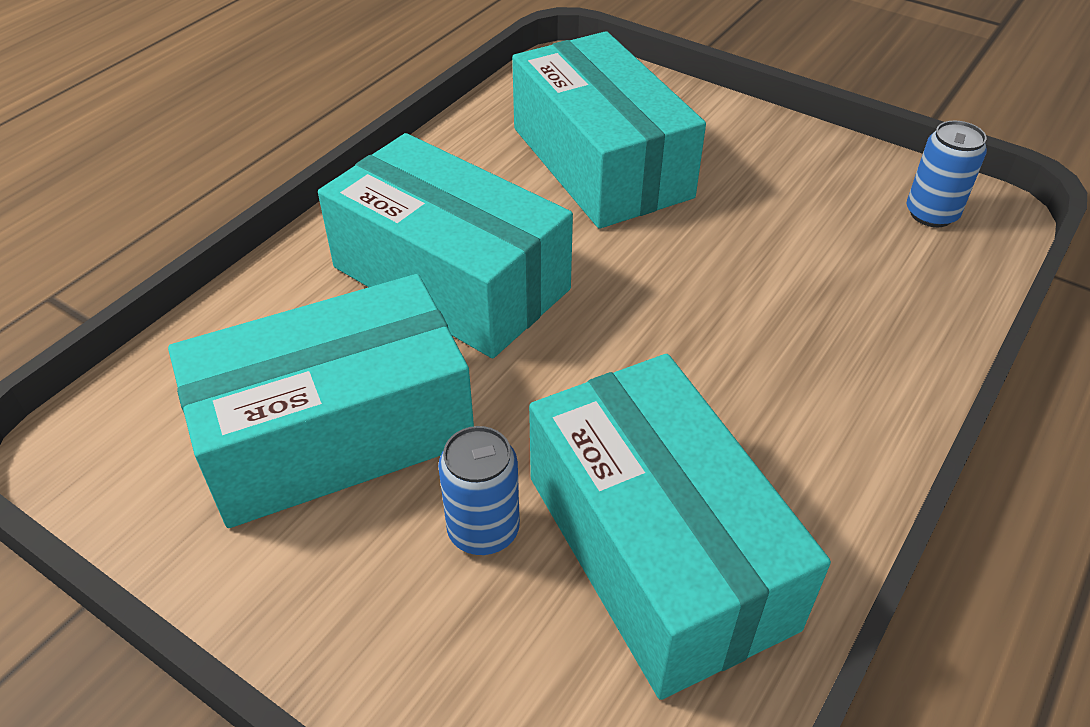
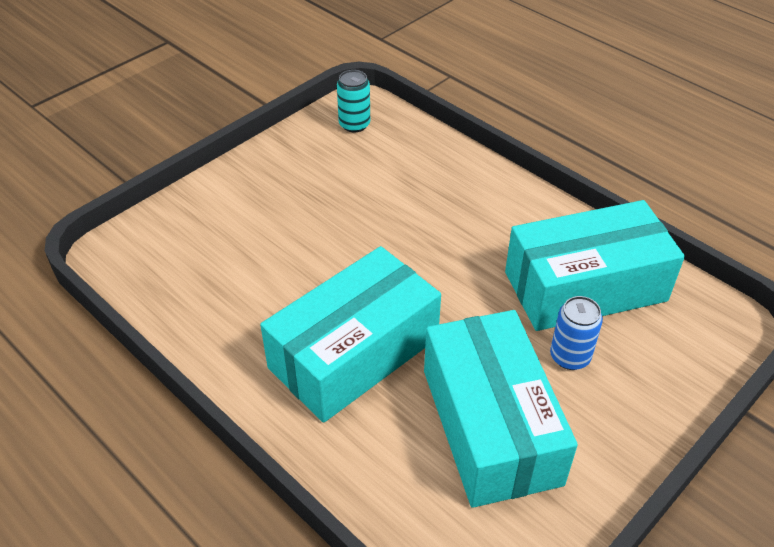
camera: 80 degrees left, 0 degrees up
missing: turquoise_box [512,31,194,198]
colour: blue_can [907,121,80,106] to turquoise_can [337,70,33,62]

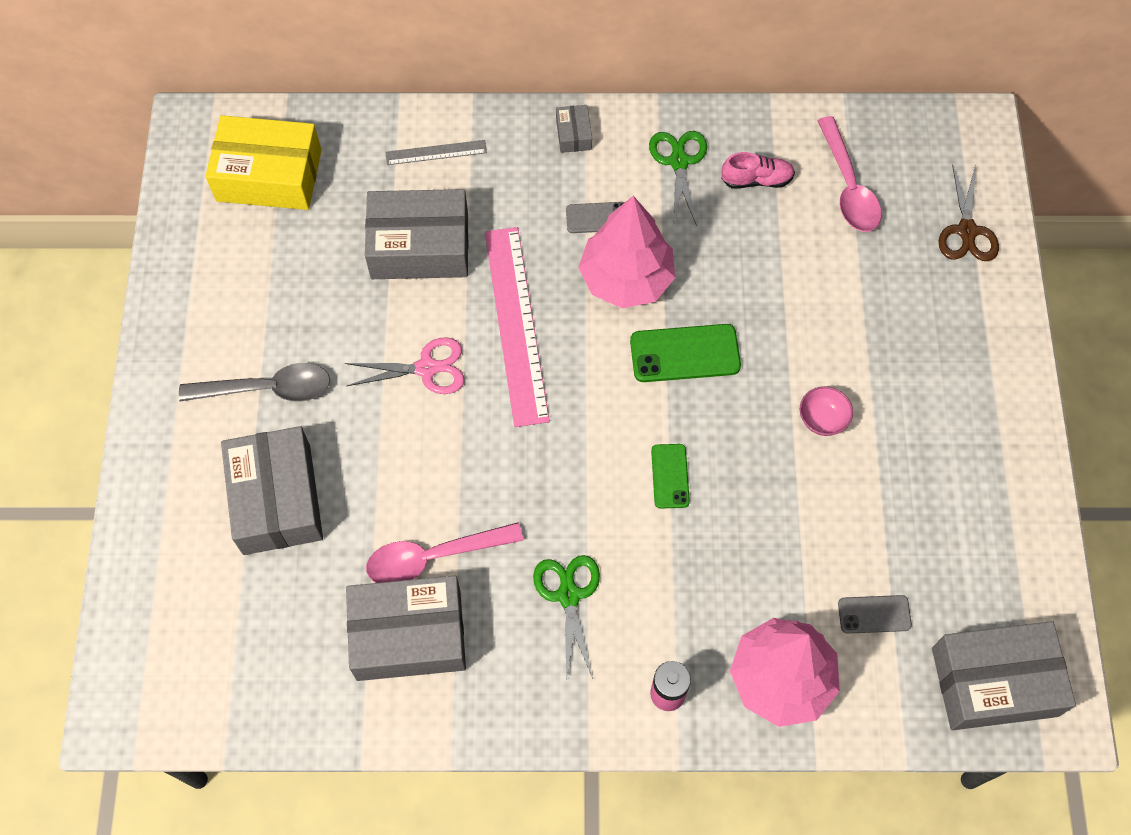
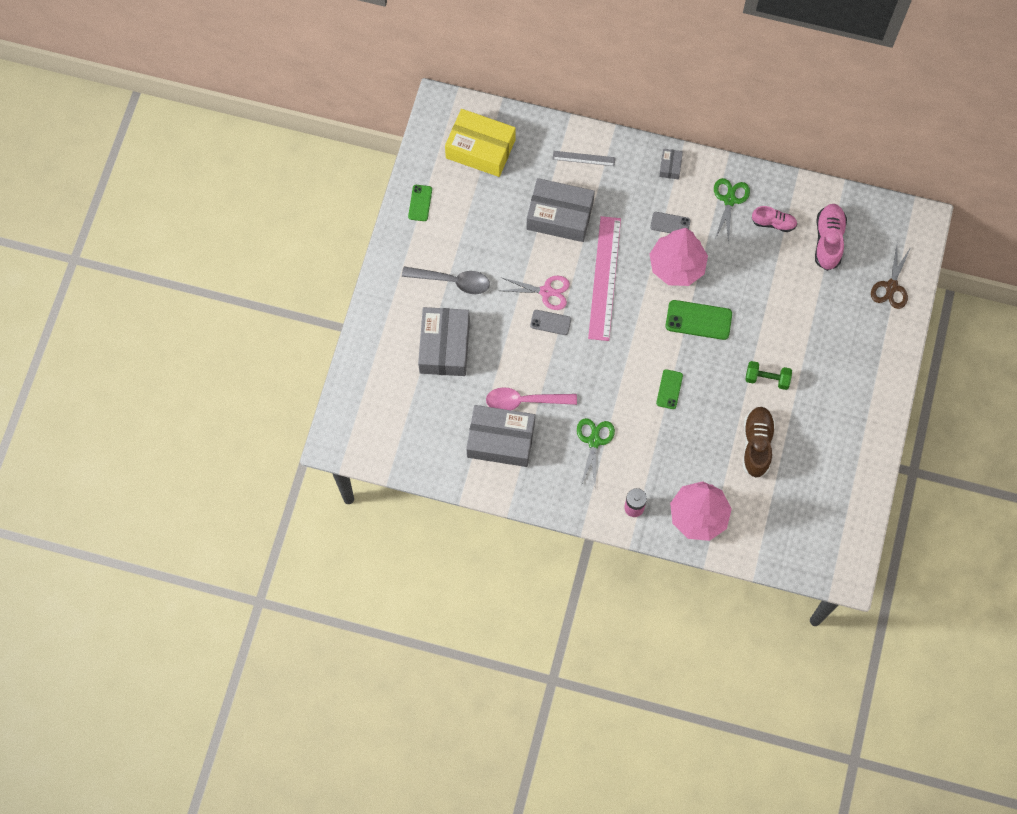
camera: 15 degrees right, 5 degrees up
missing: grey_box [932,621,144,109]
appeared: green_phone [408,185,24,36]; brown_shoe [743,407,32,71]
relocated: grey_phone [838,595,74,39] to [530,310,41,25]
exchanged: pink_bowl [800,386,53,50] to green_dumbbell [745,361,47,29]; pink_spoon [817,116,65,116] to pink_shoe [815,204,32,67]

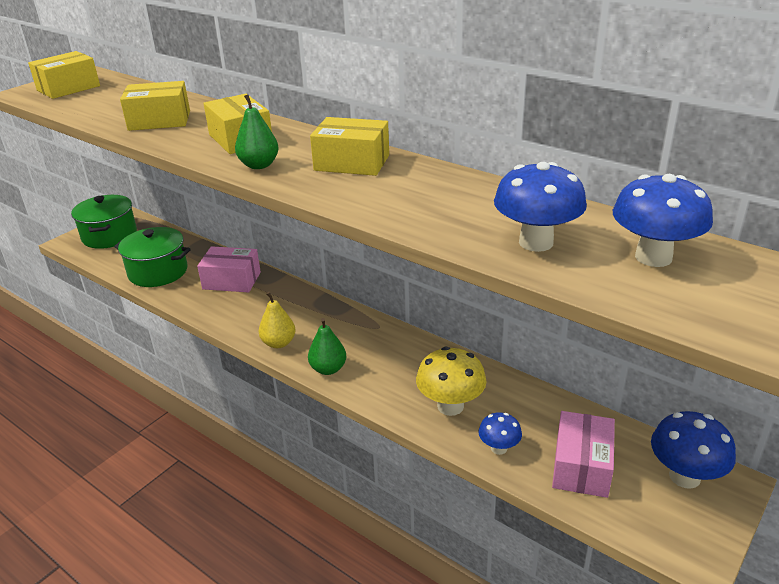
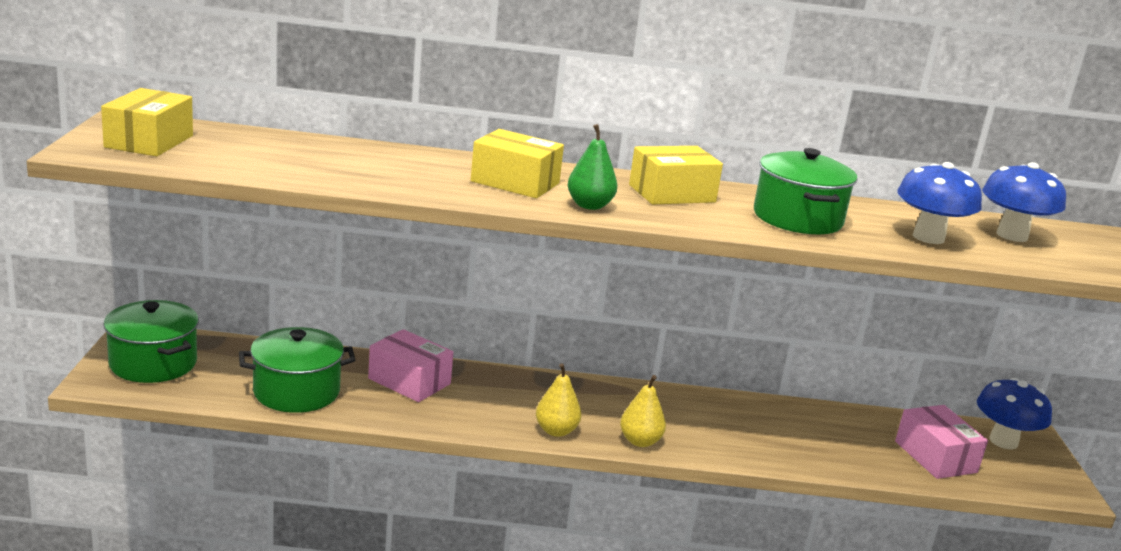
camera: 40 degrees left, 10 degrees down
missing: yellow_box [120,81,70,50]; yellow_mushroom [416,347,70,69]; blue_mushroom [478,412,44,43]
appeared: green_pot [754,148,103,86]
colour: green_pear [308,318,38,57] to yellow_pear [620,375,46,72]
spun: pink_box [197,246,64,47] = [368,329,85,73] 60 degrees clockwise

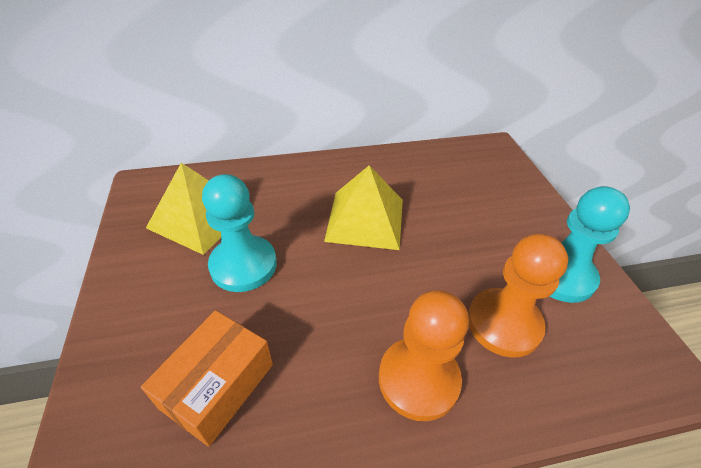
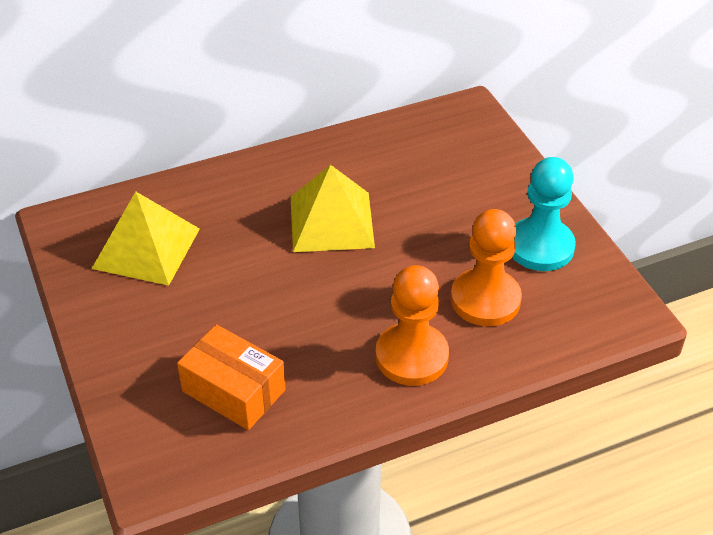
camera: 10 degrees left, 0 degrees up
missing: turquoise_pawn [202,174,75,118]
spun: orange_box [141,310,132,137] = [177,324,109,106] 75 degrees counterclockwise

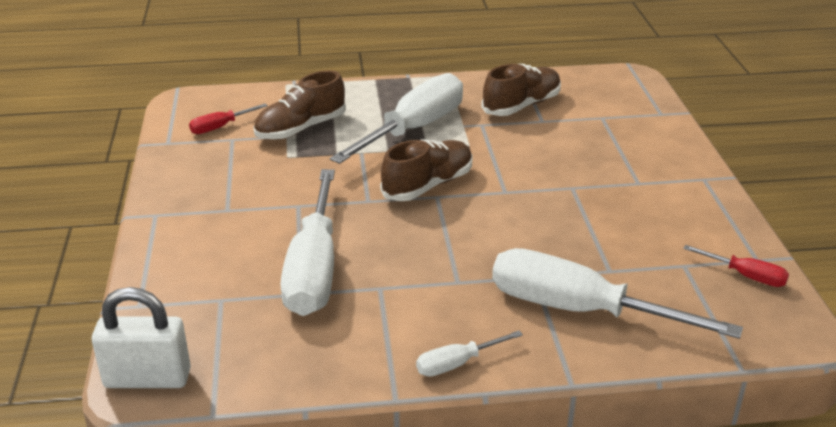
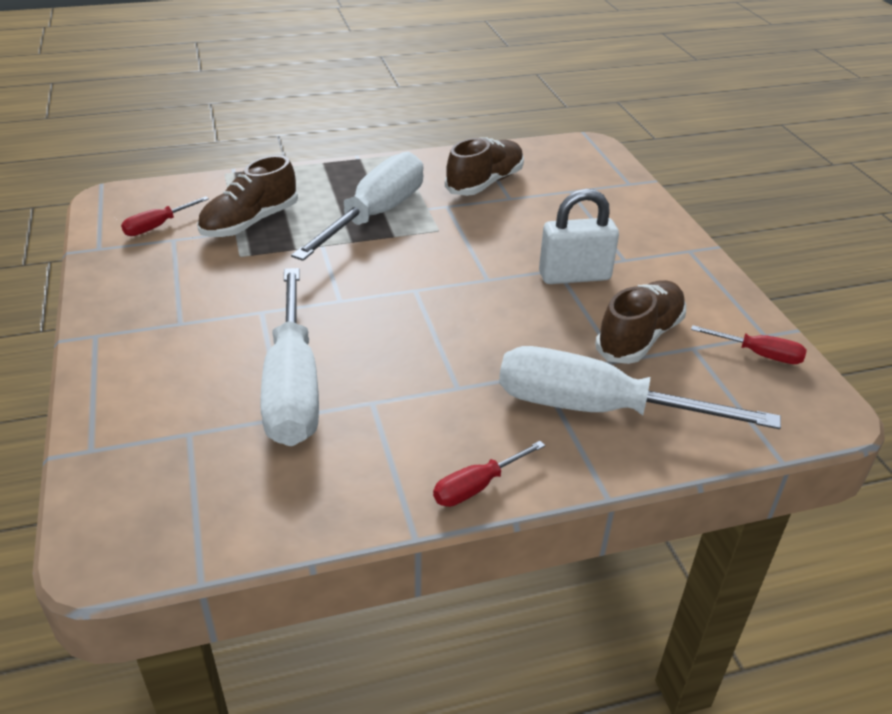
camera: 10 degrees left, 5 degrees up
relocated: white_padlock [92,287,99,101] to [539,189,80,95]; brown_shoe [380,139,93,62] to [595,280,91,84]
colour: white_screwdriver [416,331,107,46] to red_screwdriver [433,441,112,66]

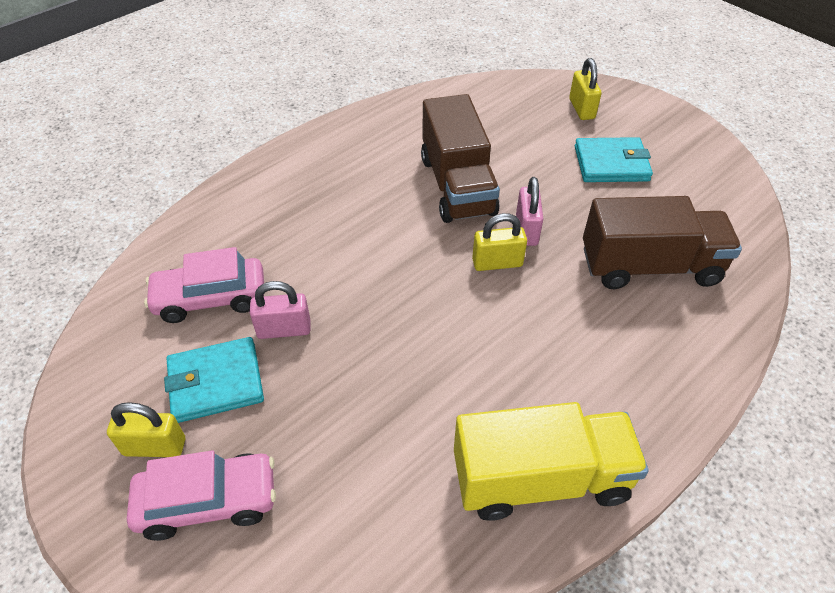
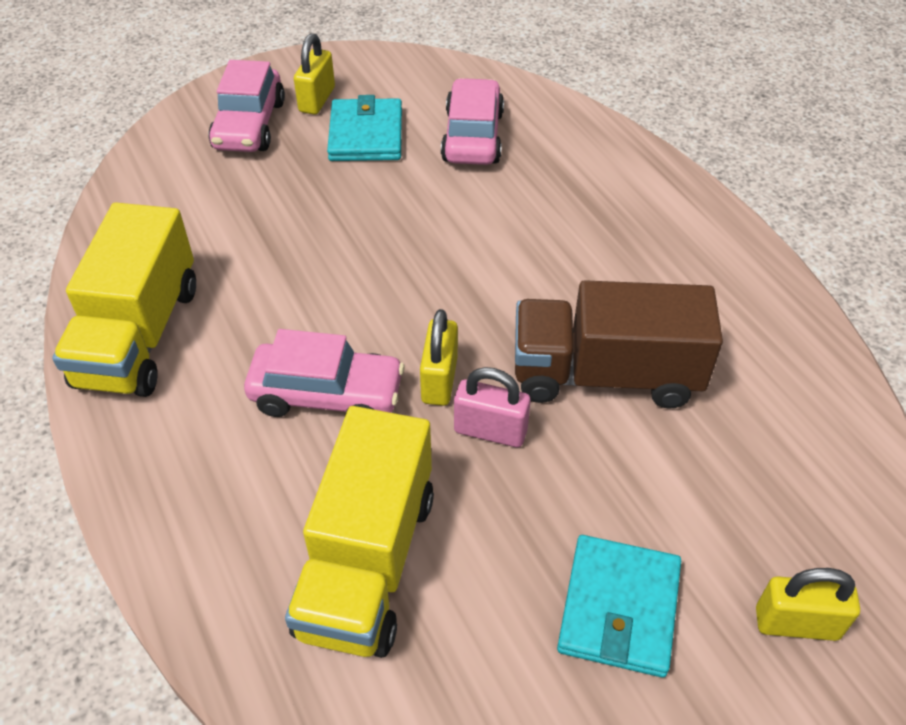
camera: 105 degrees right, 0 degrees up
missing: pink_padlock [250,281,61,58]
appeared: pink_car [244,329,161,88]
colour: brown_truck [583,196,159,93] to yellow_truck [285,406,149,252]

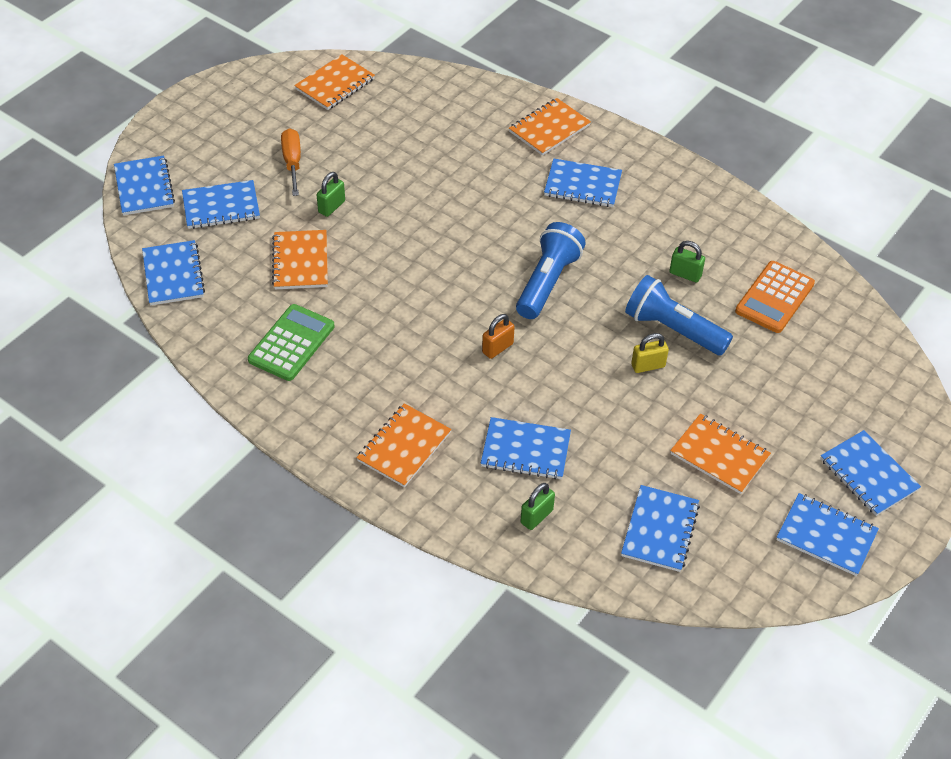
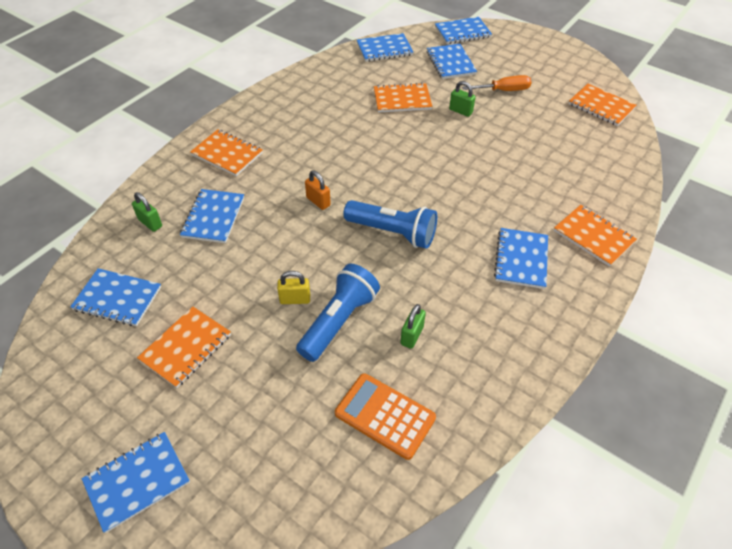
camera: 90 degrees right, 0 degrees up
missing: green_calculator [248,304,87,77]; blue_notebook [776,493,103,83]
spun: yellow_padlock [631,333,38,40] = [277,271,33,33] 75 degrees counterclockwise

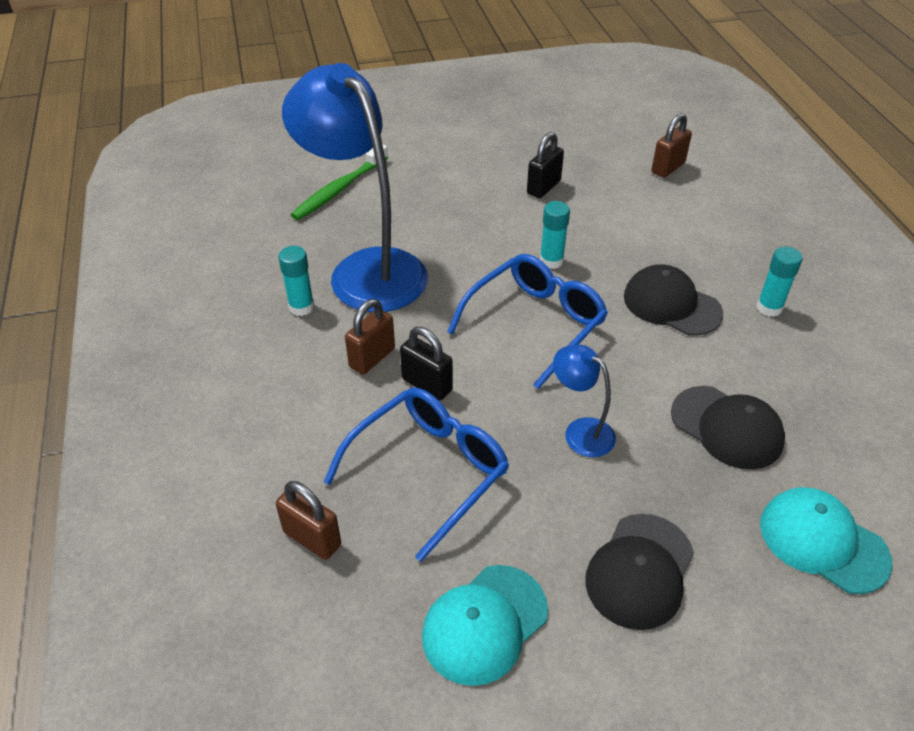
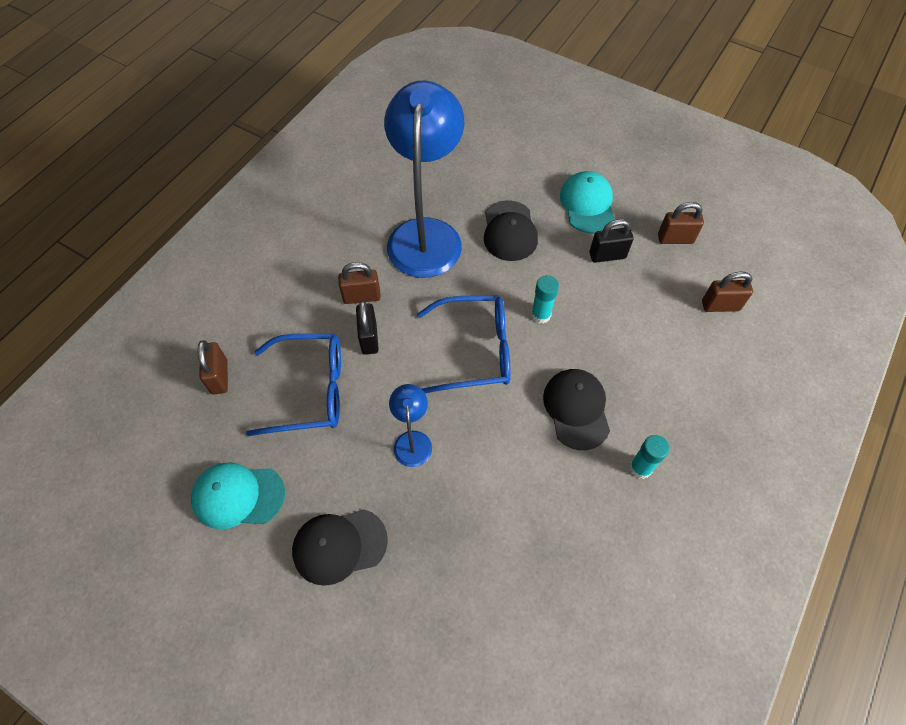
camera: 45 degrees right, 15 degrees up
missing: turquoise_glue_stick [278,246,36,70]; green_toothbrush [291,144,97,76]
appeared: brown_padlock [658,202,46,42]
relocated: black_cap [671,386,114,84] to [484,200,54,61]; turquoise_cap [760,487,133,107] to [560,171,55,62]

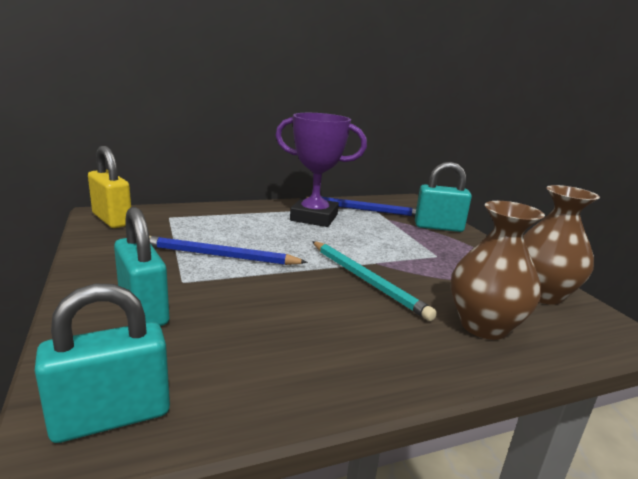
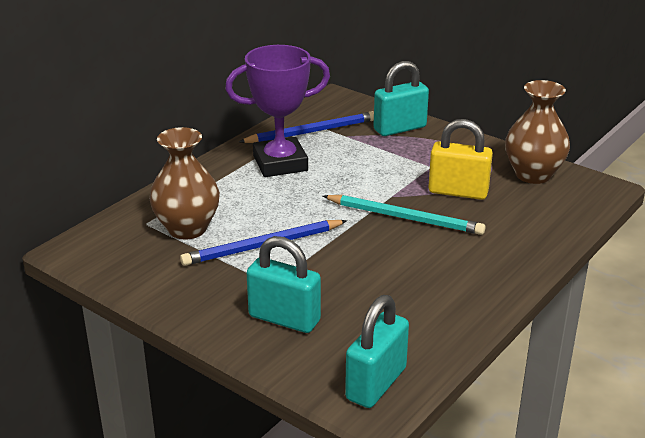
camera: 30 degrees left, 10 degrees up
relocated: brown_vase [451,201,94,139] to [149,127,71,112]; yellow_padlock [88,146,43,82] to [428,119,65,81]

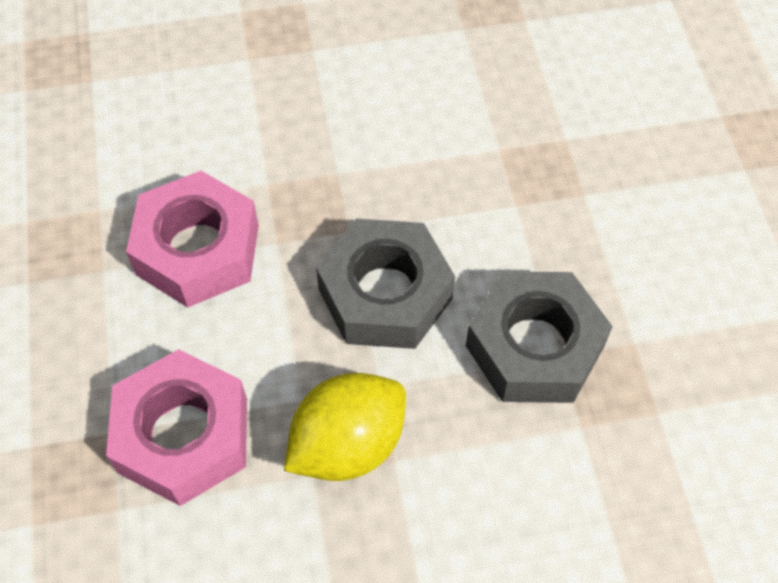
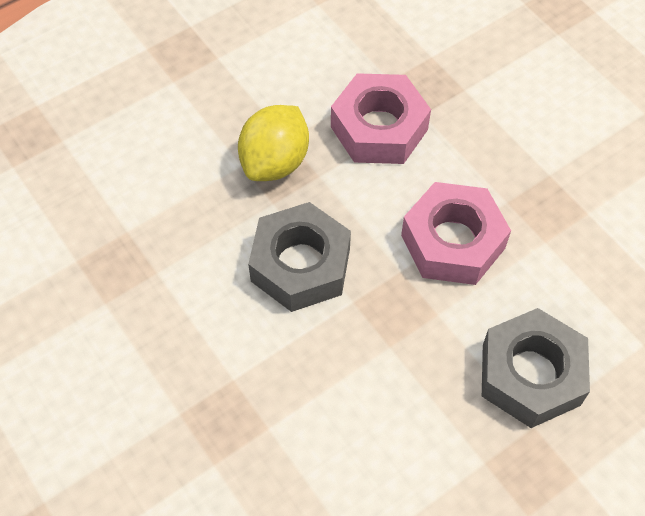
camera: 155 degrees right, 0 degrees up
relocated: grey_nut [466,271,147,132] to [482,308,108,120]

